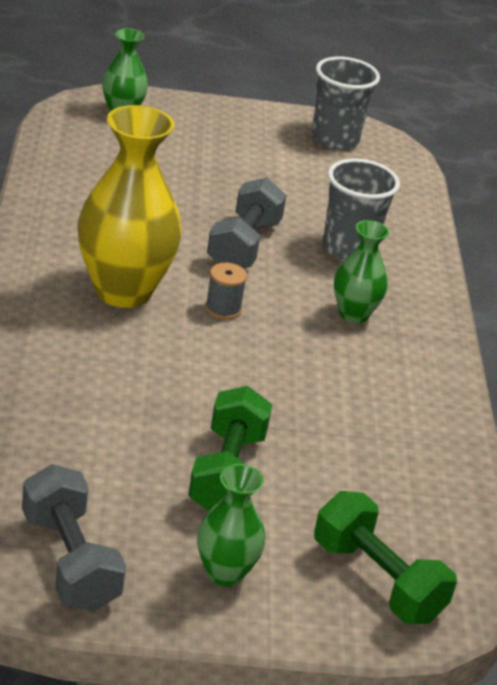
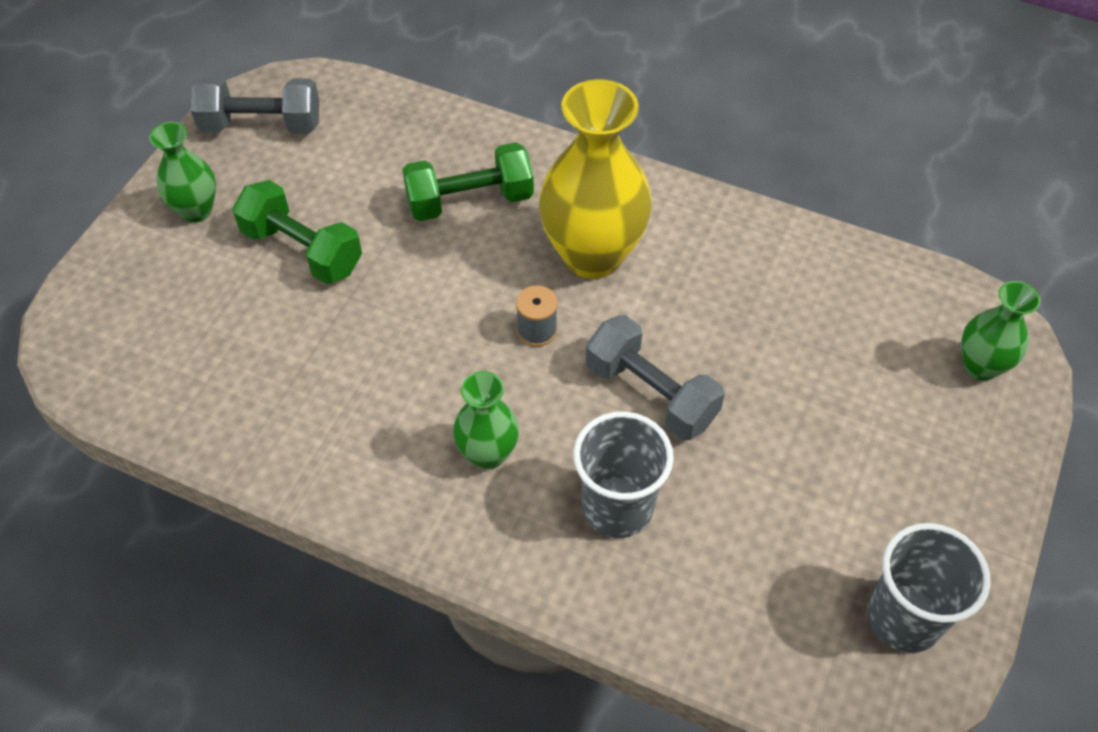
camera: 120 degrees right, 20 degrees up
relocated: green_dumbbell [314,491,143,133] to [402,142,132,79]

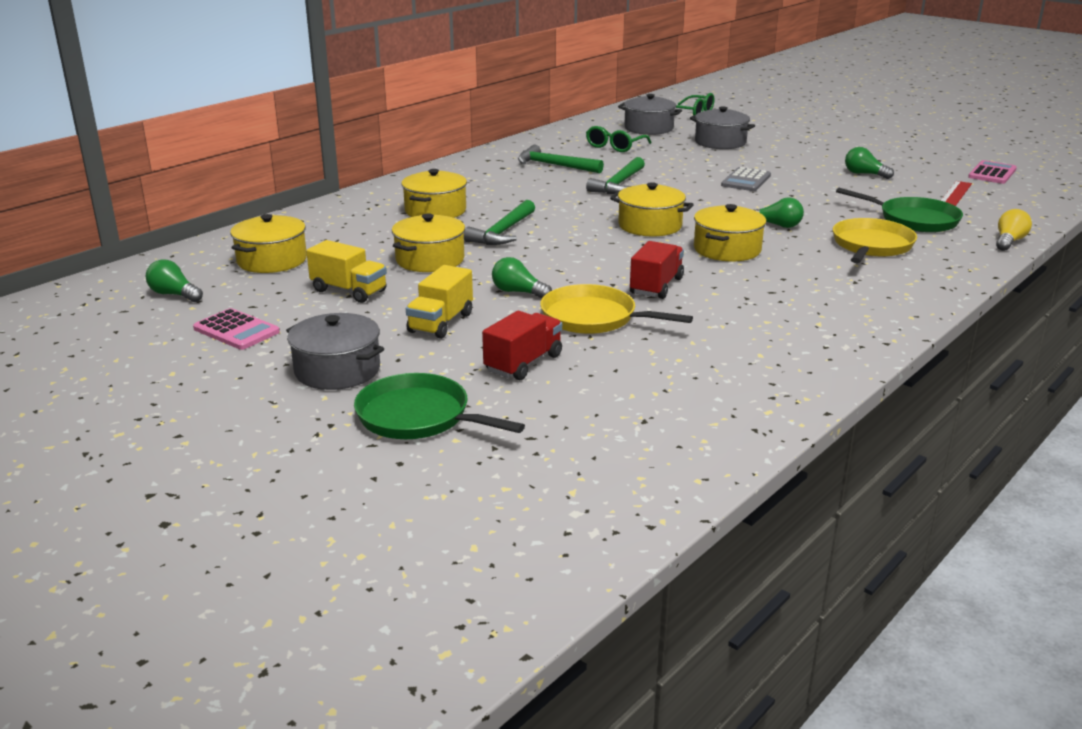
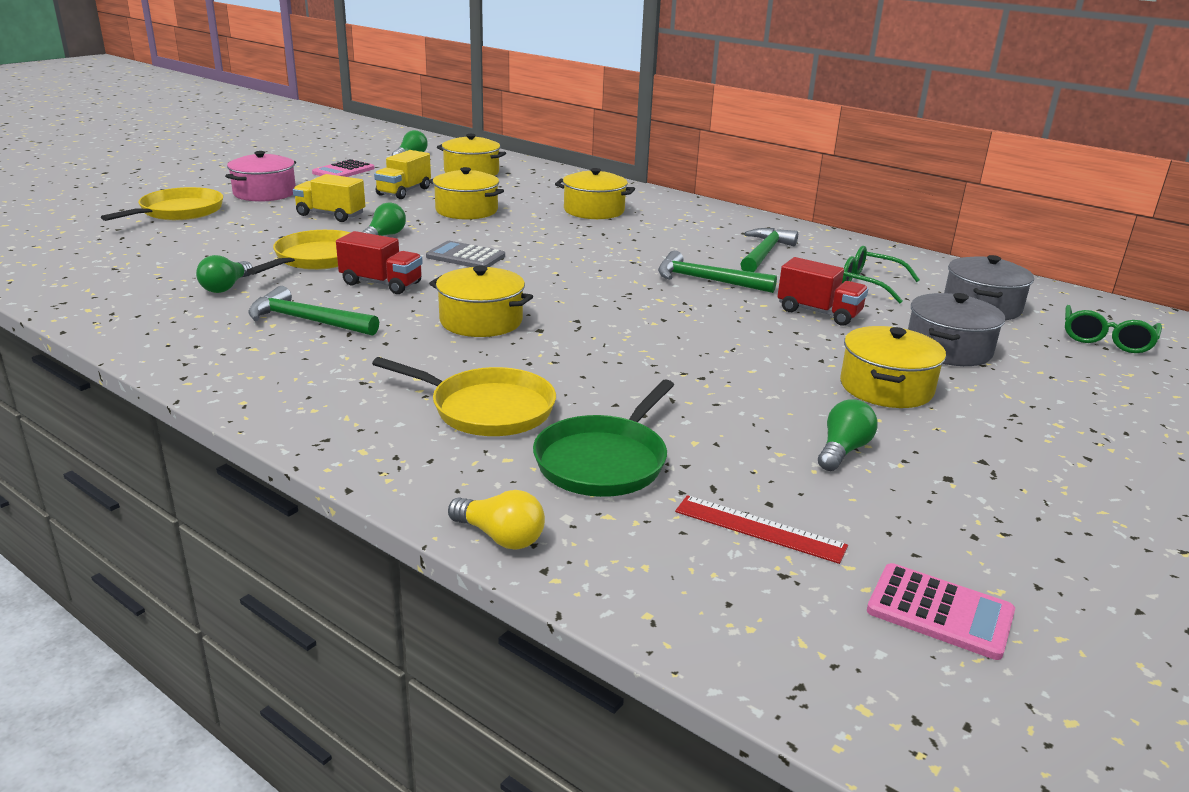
camera: 85 degrees right, 0 degrees up
relocated: green_light_bulb [753,197,51,31] to [196,255,56,38]; green_hammer [464,200,71,45] to [248,286,131,50]; grey_calculator [721,167,50,24] to [426,241,79,26]; red_truck [482,311,80,69] to [777,257,91,69]; yellow_pot [610,182,84,55] to [840,326,106,82]
colour: green_pan [354,373,171,66] to yellow_pan [101,187,122,34]; grey_pot [286,313,98,77] to pink_pot [225,151,71,51]

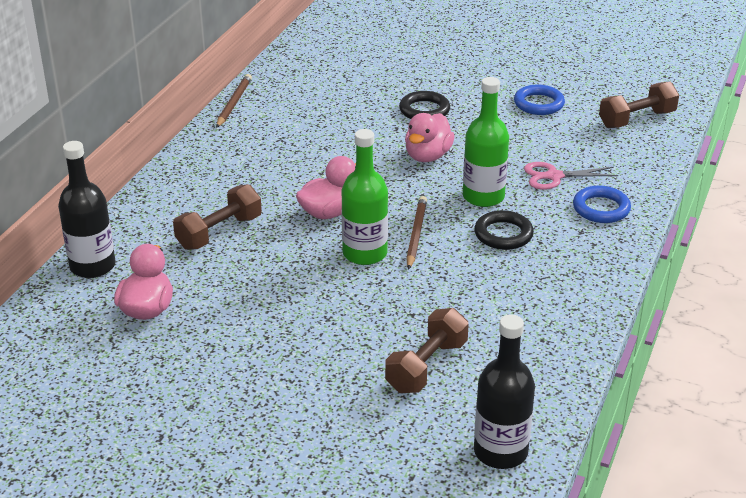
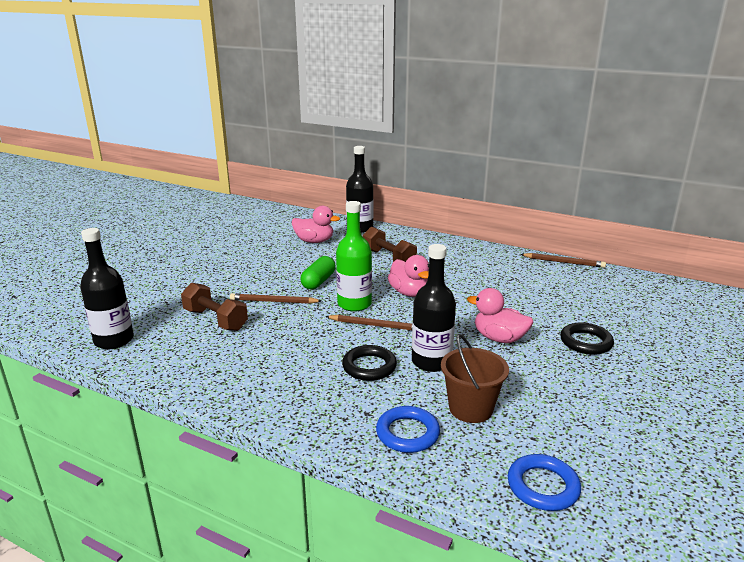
camera: 95 degrees right, 10 degrees down
missing: brown_dumbbell [599,82,80,46]
appeared: brown_pencil [230,293,92,11]; green_capsule [300,256,36,33]
relocated: blue_ring [514,85,51,30] to [508,454,73,57]
exchanged: pink_scissors [524,162,94,28] to brown_bucket [441,334,68,89]
colour: green_bottle [463,77,46,130] to black_bottle [412,244,44,128]

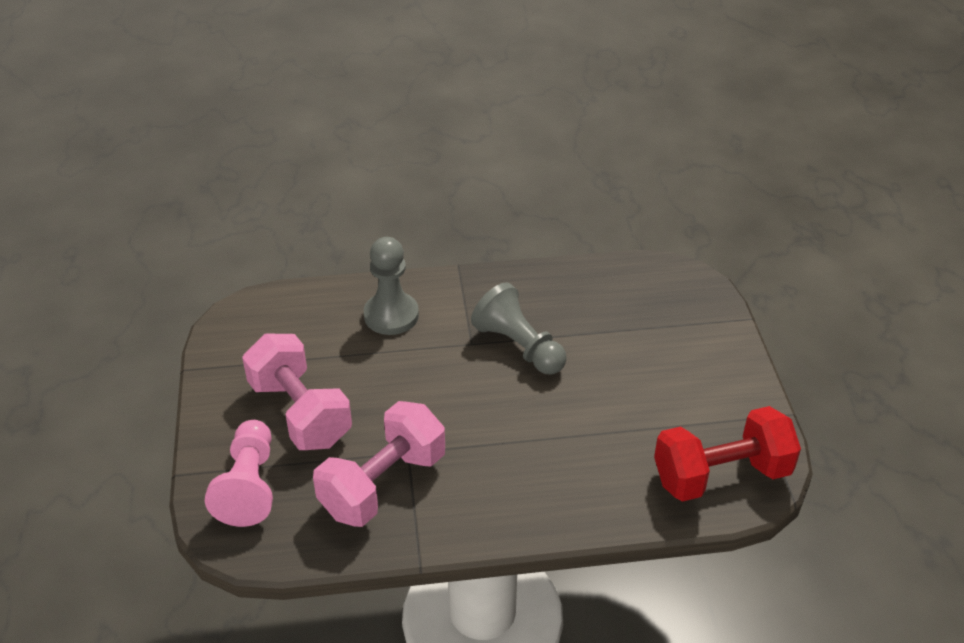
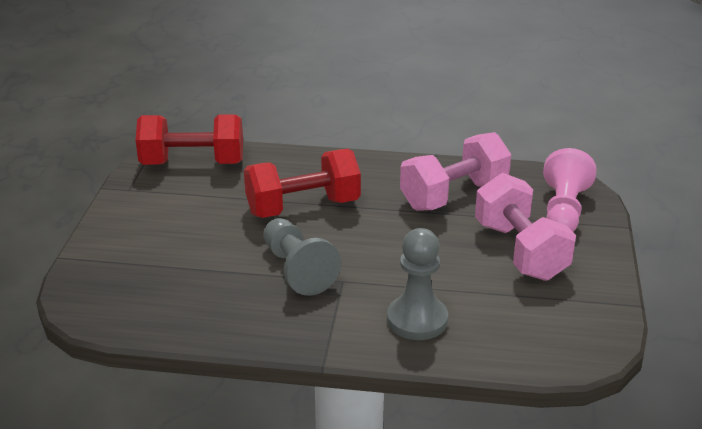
camera: 165 degrees left, 10 degrees down
appeared: red_dumbbell [244,149,117,69]

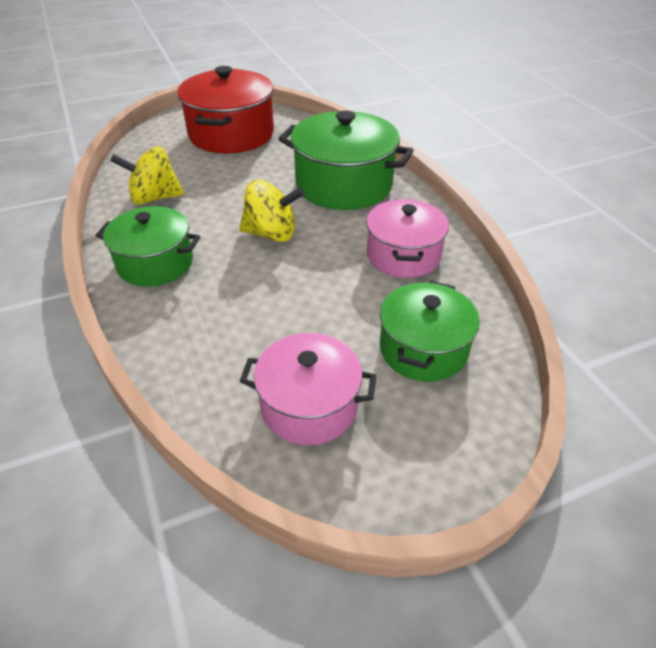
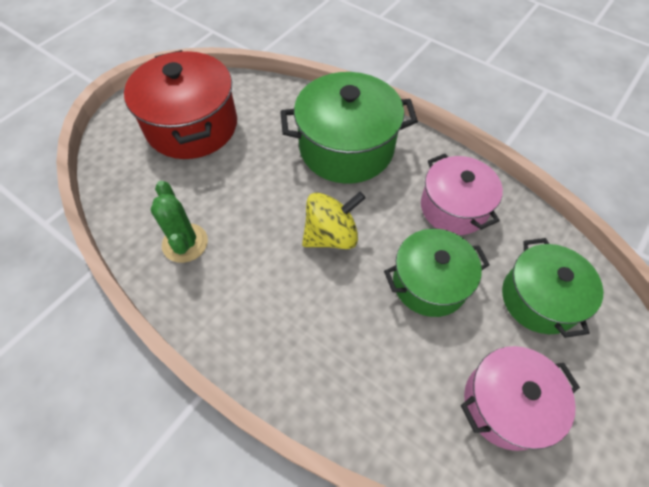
camera: 30 degrees left, 15 degrees up
relocated: green_pot [96,206,104,81] to [384,229,106,88]
exchanged: yellow_spinning_top [111,146,73,59] to green_cactus [150,181,58,82]

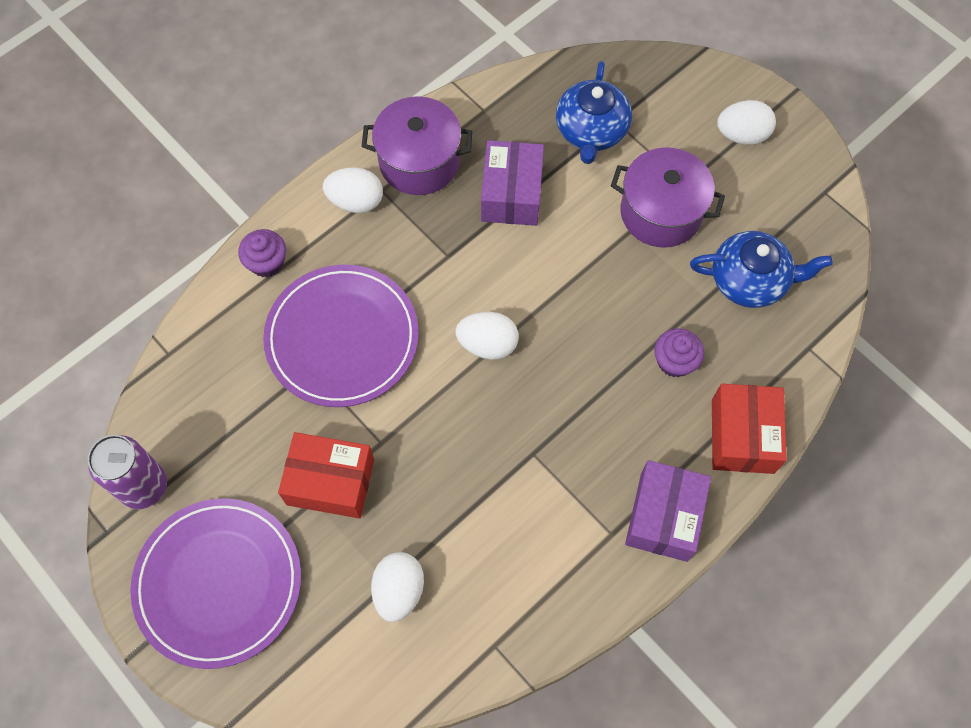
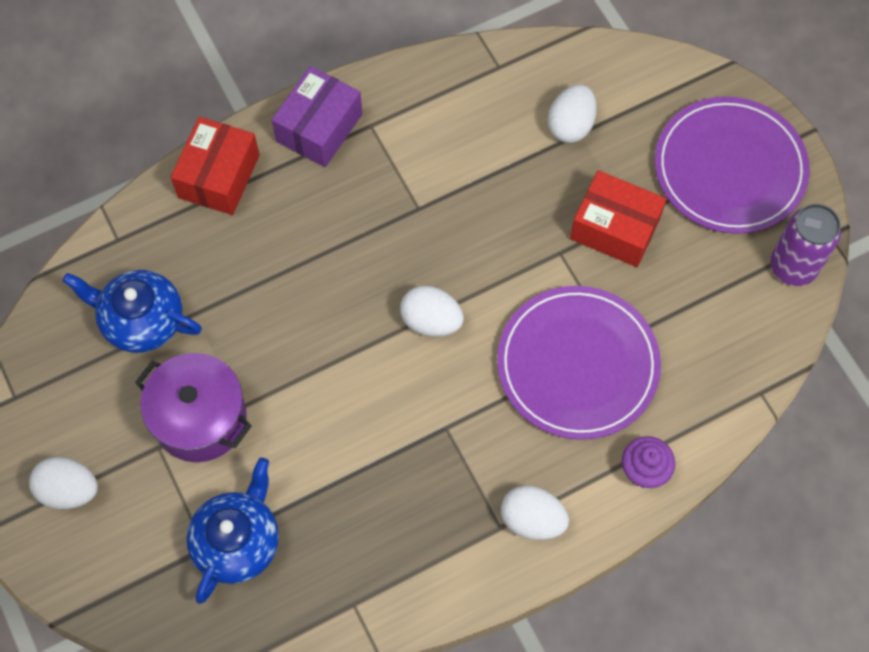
camera: 165 degrees left, 0 degrees up
missing: purple_pot [361,96,111,99]; purple_box [481,140,63,86]; purple_cupcake [654,328,50,49]

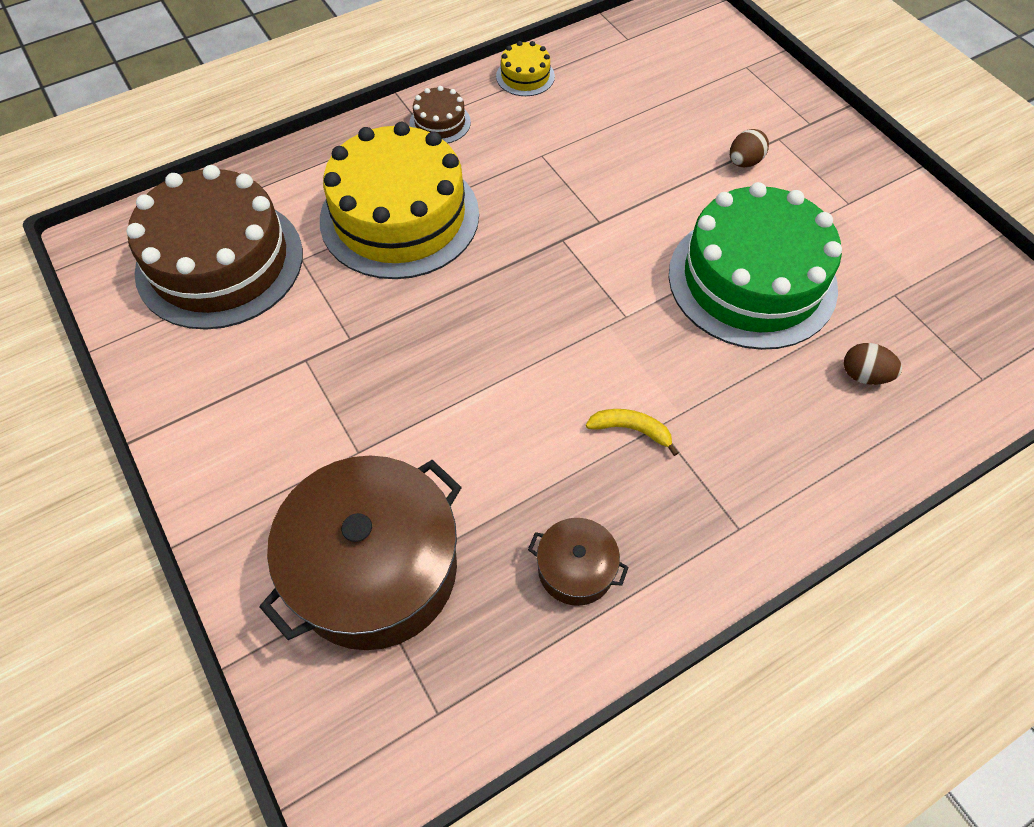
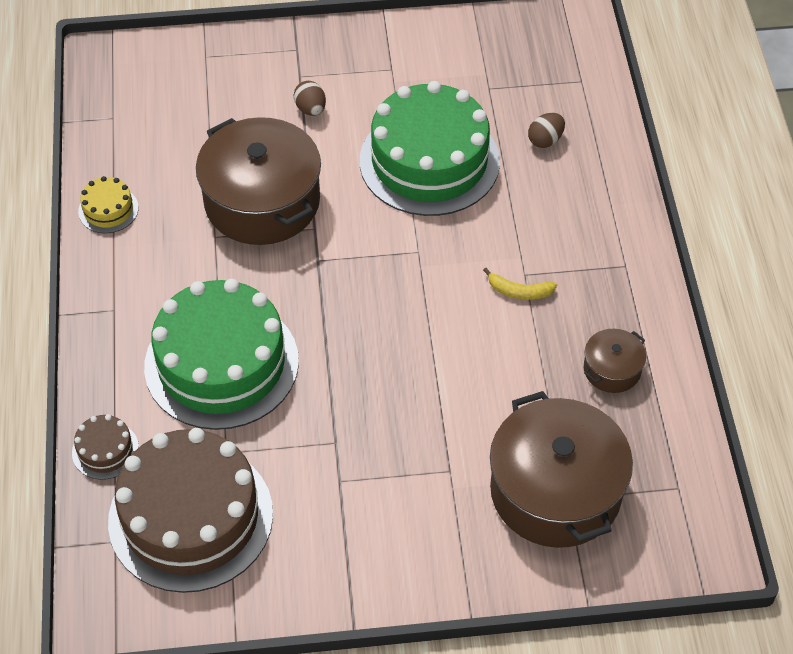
camera: 65 degrees left, 5 degrees down
appeared: brown_pot [196,117,125,128]
relocated: brown_cake [410,86,61,58] to [72,414,67,66]
colour: yellow_cake [320,122,159,157] to green_cake [144,279,155,151]
spun: yellow_banana [586,409,92,47] = [483,268,74,32] 120 degrees counterclockwise

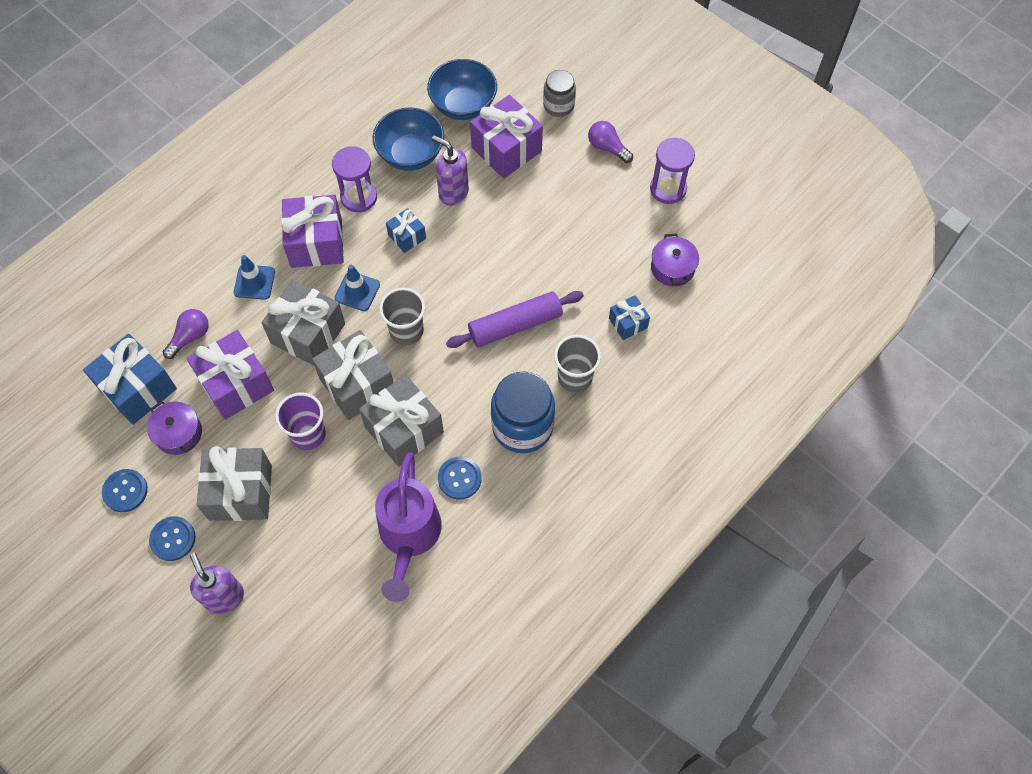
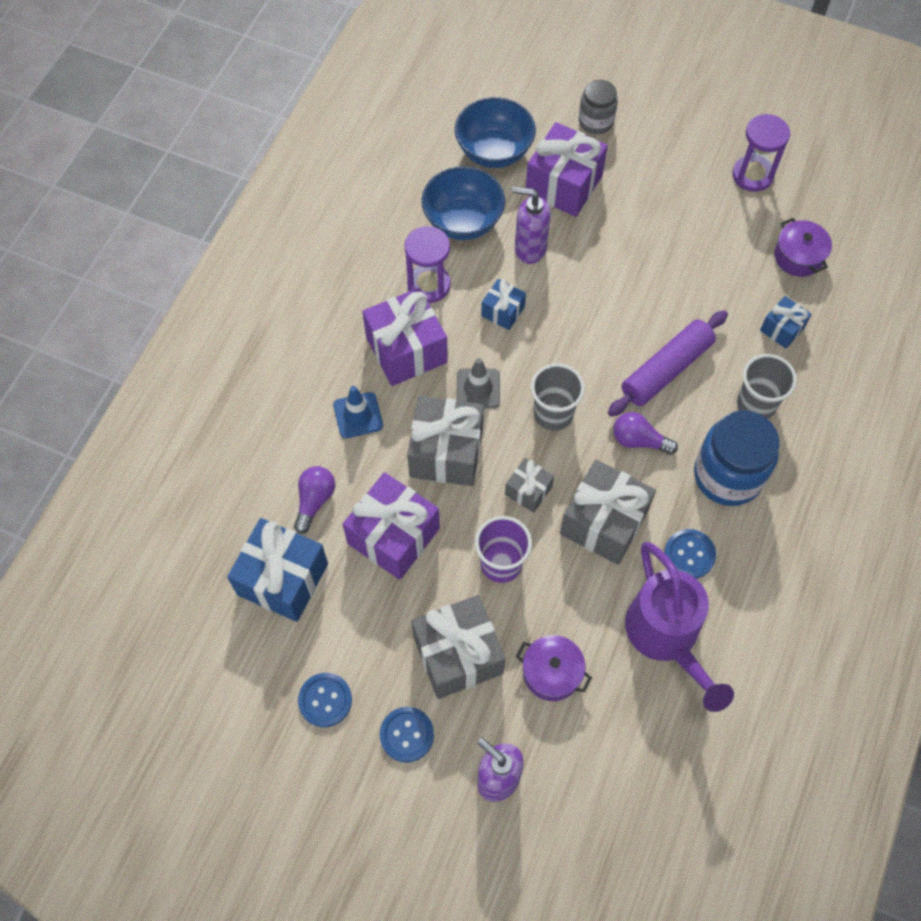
camera: 20 degrees left, 0 degrees up
relocated: purple_pot [147,401,55,54] to [516,635,76,66]; purple_light_bulb [588,121,45,42] to [613,412,65,43]
colour: blue_traffic_cone [335,265,45,46] to grey_traffic_cone [456,358,44,50]
size: grey_gift [312,330,81,90] = [505,458,49,55] x0.53

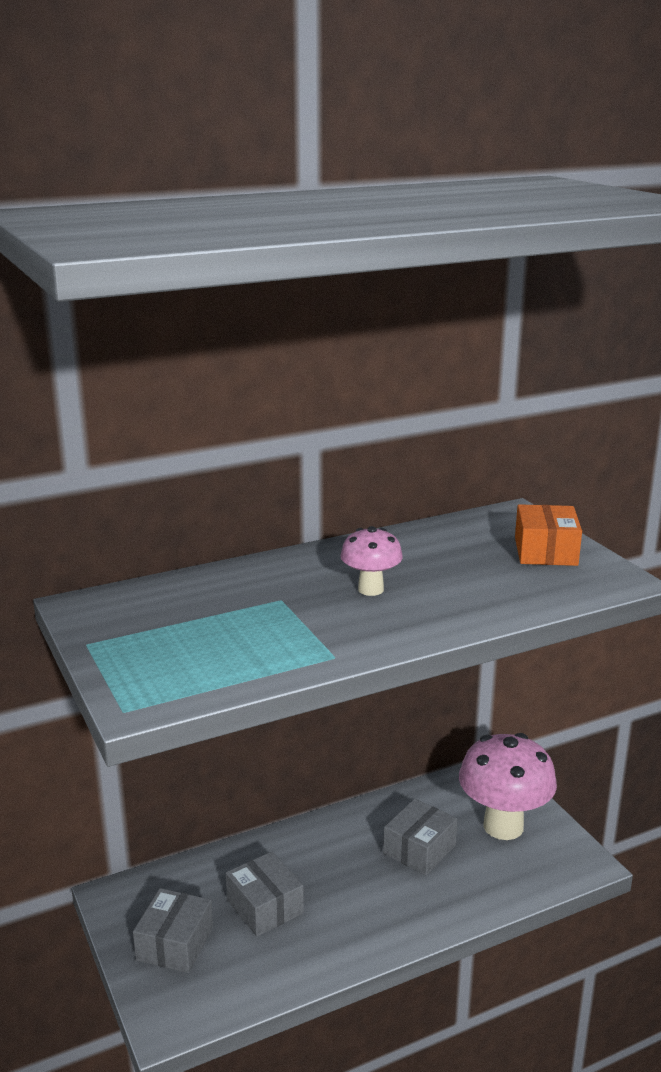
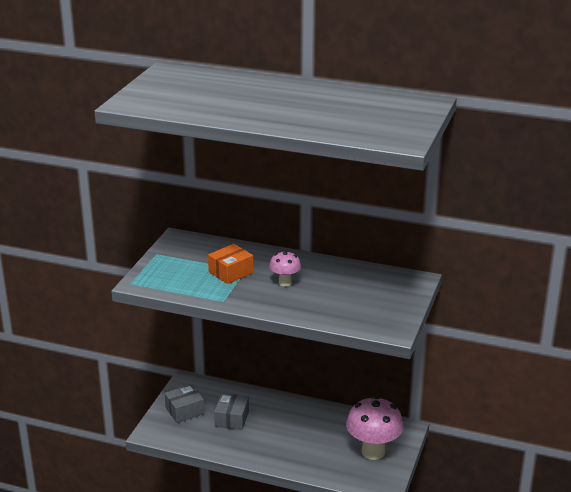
camera: 45 degrees right, 5 degrees up
missing: grey_box [383,799,74,76]
relocated: orange_box [515,504,67,62] to [208,244,46,40]

